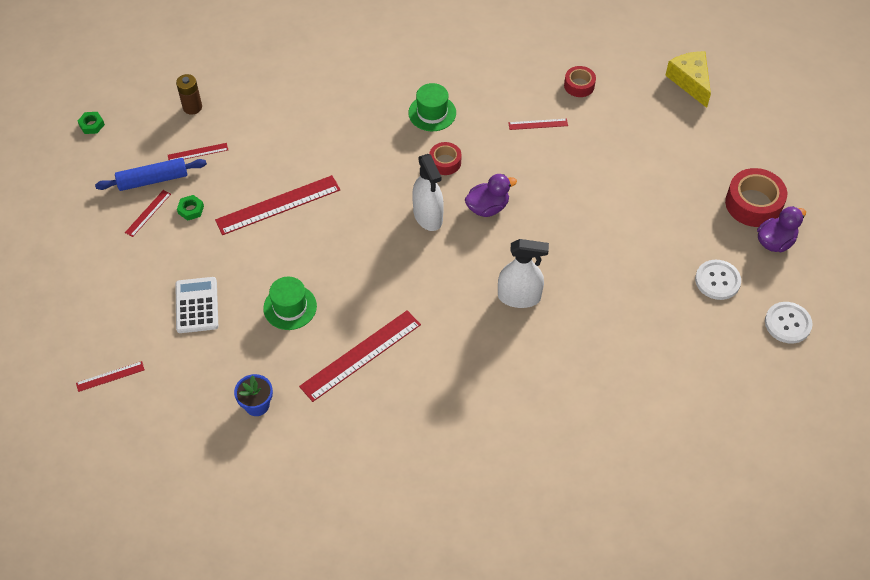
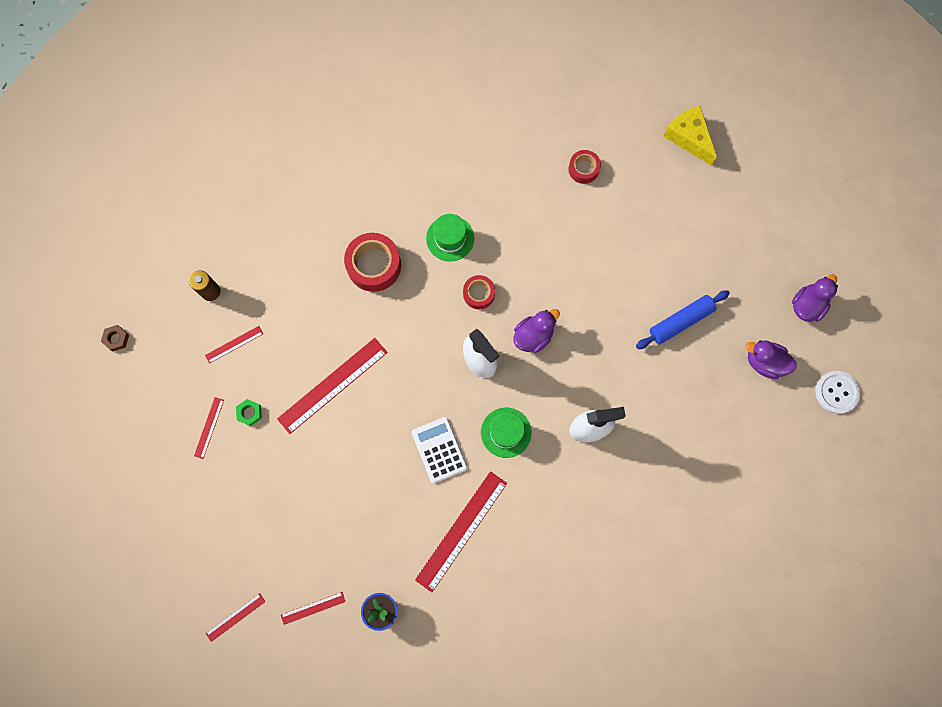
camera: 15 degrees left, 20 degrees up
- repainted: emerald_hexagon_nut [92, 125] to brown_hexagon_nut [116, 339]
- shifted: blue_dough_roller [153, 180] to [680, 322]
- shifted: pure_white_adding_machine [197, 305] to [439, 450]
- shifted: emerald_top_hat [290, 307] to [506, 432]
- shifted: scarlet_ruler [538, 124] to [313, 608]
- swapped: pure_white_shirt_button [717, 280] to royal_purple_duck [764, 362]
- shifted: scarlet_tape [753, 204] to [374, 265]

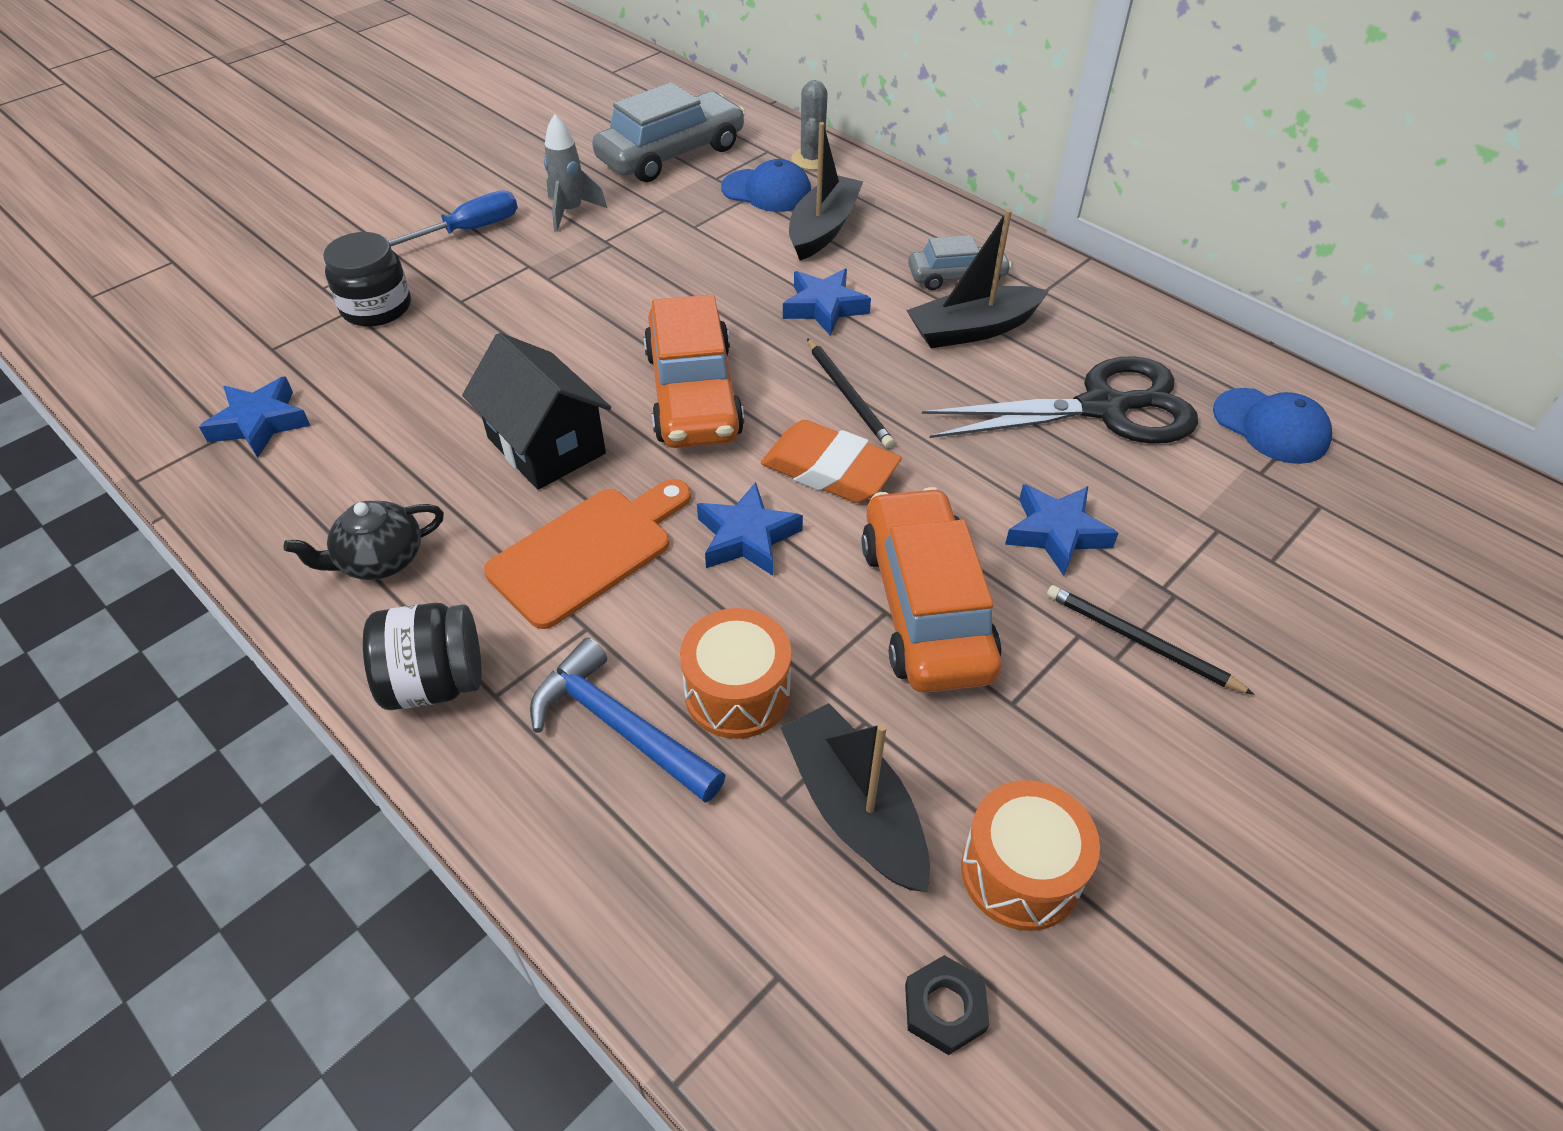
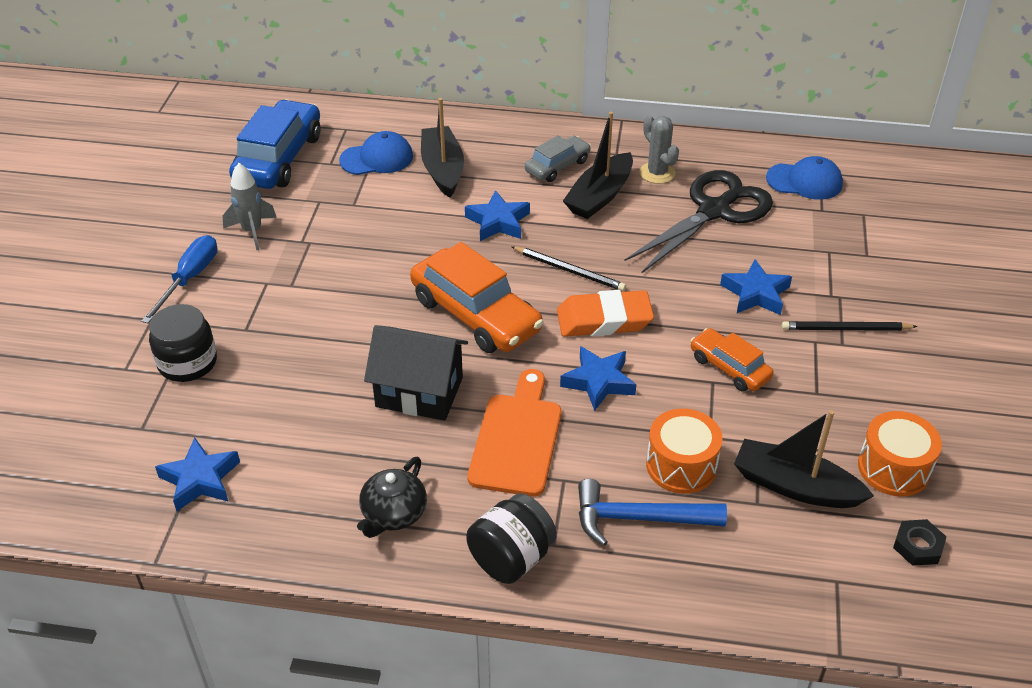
camera: 35 degrees left, 5 degrees down
- repainted: ash-grey_car [671, 154] to blue_car [279, 158]
- shifted: ash-grey_cactus [812, 159] to [657, 173]
- scaled: orange_car [925, 606] = [729, 368] x0.56

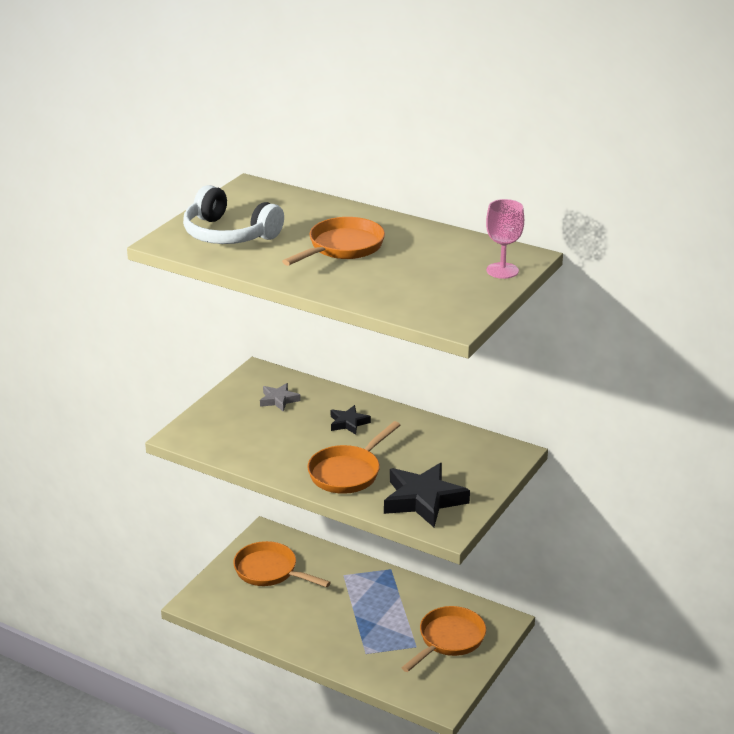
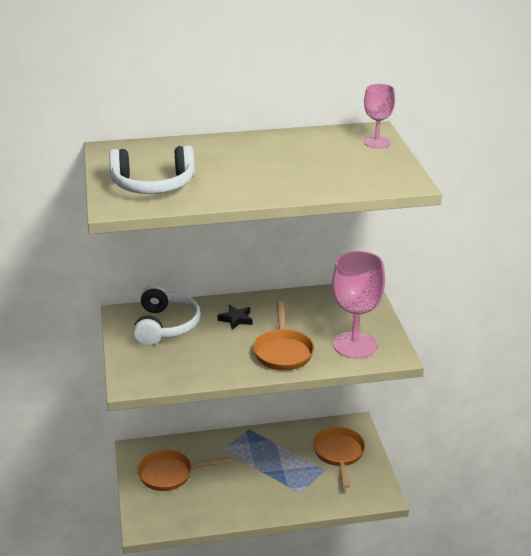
camera: 40 degrees left, 0 degrees up
- swapped: ash-grey_five-pointed_star [279, 400] to pure_white_headphones [165, 326]
- gone: orange_skillet [342, 247]
- swapped: black_five-pointed_star [423, 500] to rose-pink_chalice [354, 345]

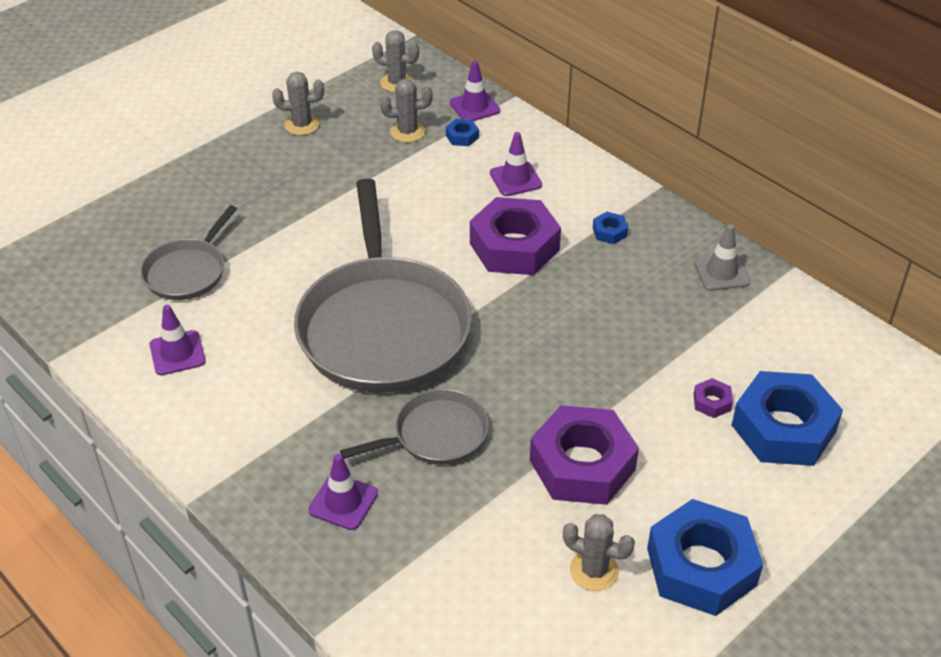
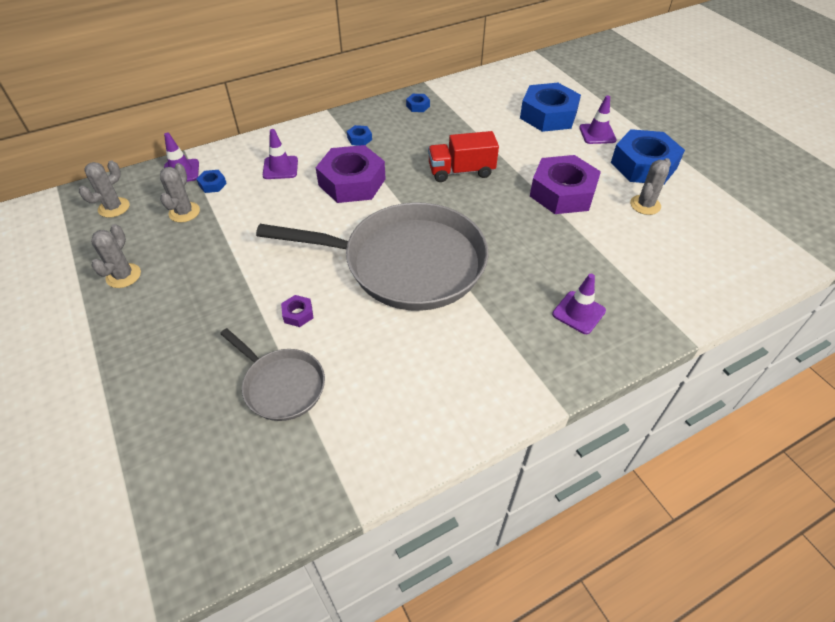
camera: 75 degrees left, 5 degrees up
- shifted: royal_purple_safety_cone [177, 353] to [597, 134]
- gone: ash-grey_skillet [436, 434]
- swapped: ash-grey_safety_cone [721, 272] to blue_hexagon_nut [418, 106]
- shifted: royal_purple_hexagon_nut [712, 402] to [298, 314]
- new: scarlet_toy_truck [461, 171]

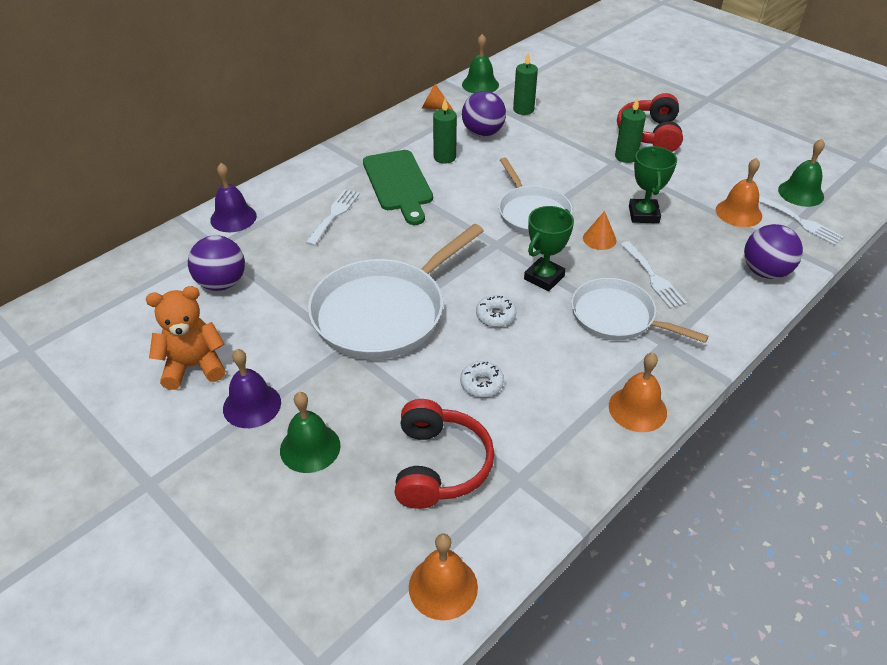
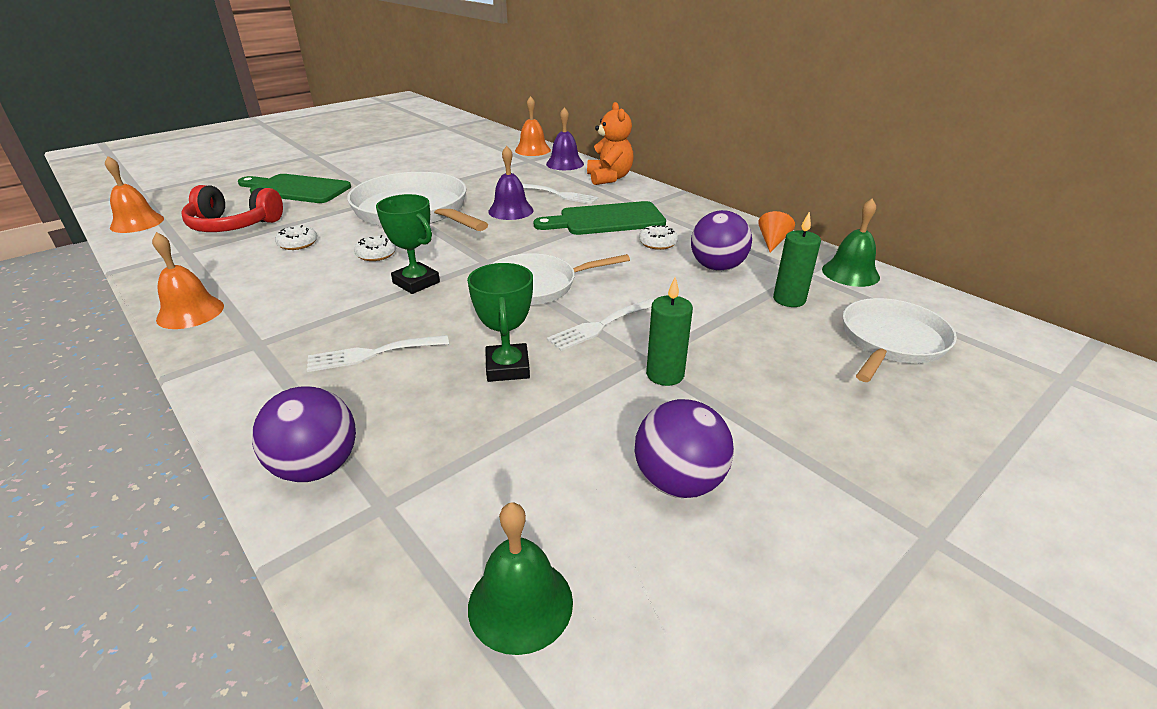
camera: 95 degrees right, 10 degrees down
- shifted: orange_teddy [193, 366] to [609, 178]
- shifted: royal_purple_play_ball [221, 283] to [679, 481]
- shifted: royal_purple_school_bell [252, 405] to [510, 210]
- swapped: emerald_school_bell [310, 447] to emerald_cutting_board [296, 189]
- swapped: emerald_candle [444, 157] to pure_white_glazed_donut [657, 243]
- shifted: pure_white_skillet [617, 317] to [891, 341]
- gone: orange_cone_shape [599, 239]
- gone: scarlet_headphones [650, 134]
- rotated: emerald_prize_cup [643, 214] = [507, 368] 75 degrees clockwise
- shifted: orange_school_bell [738, 213] to [532, 150]
- shifted: pure_white_table_fork [800, 222] to [600, 326]

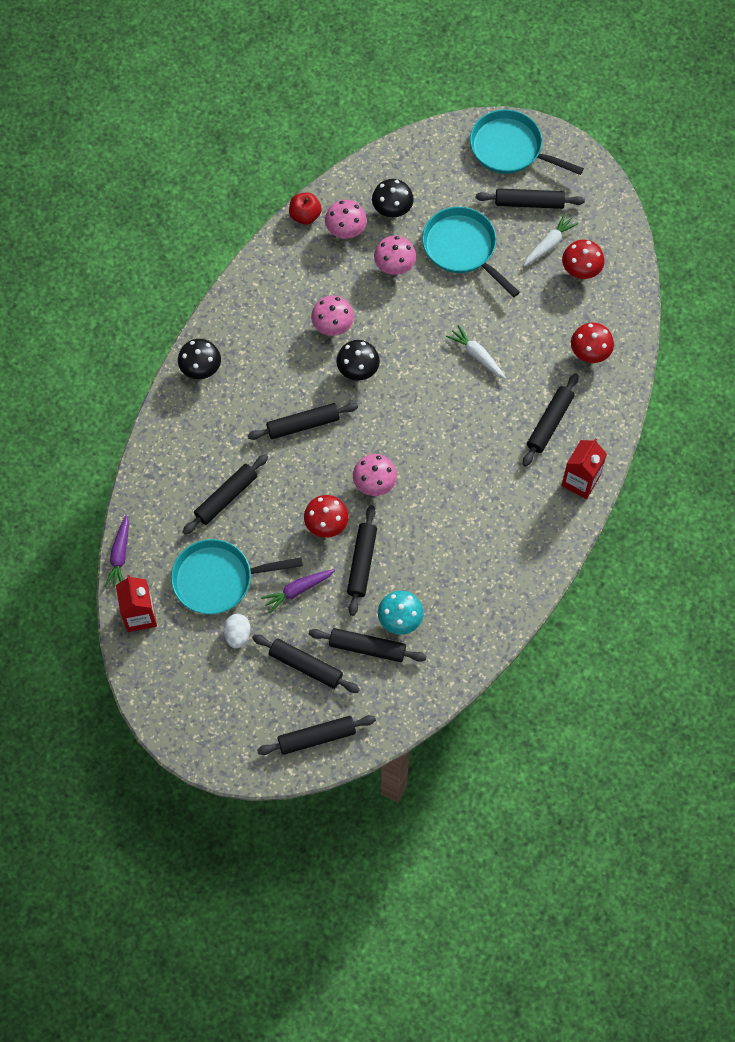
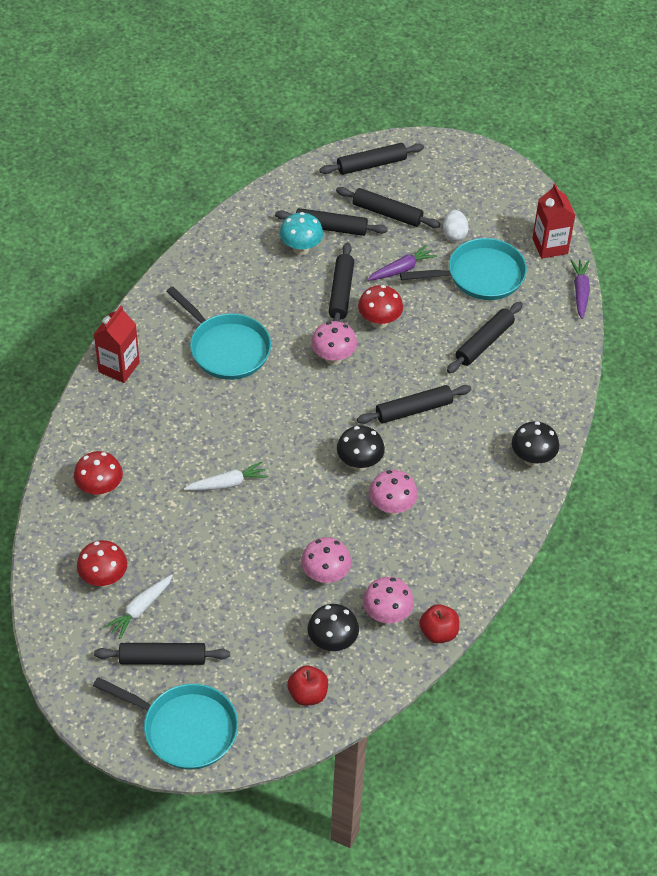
camera: 175 degrees right, 15 degrees down
- shifted: aqua_skillet [462, 248] to [226, 348]
- rotated: pure_white_carrot [477, 355] = [227, 483] 60 degrees counterclockwise
- gone: black_dough_roller [549, 423]
- new: scarlet_toy_apple [308, 694]

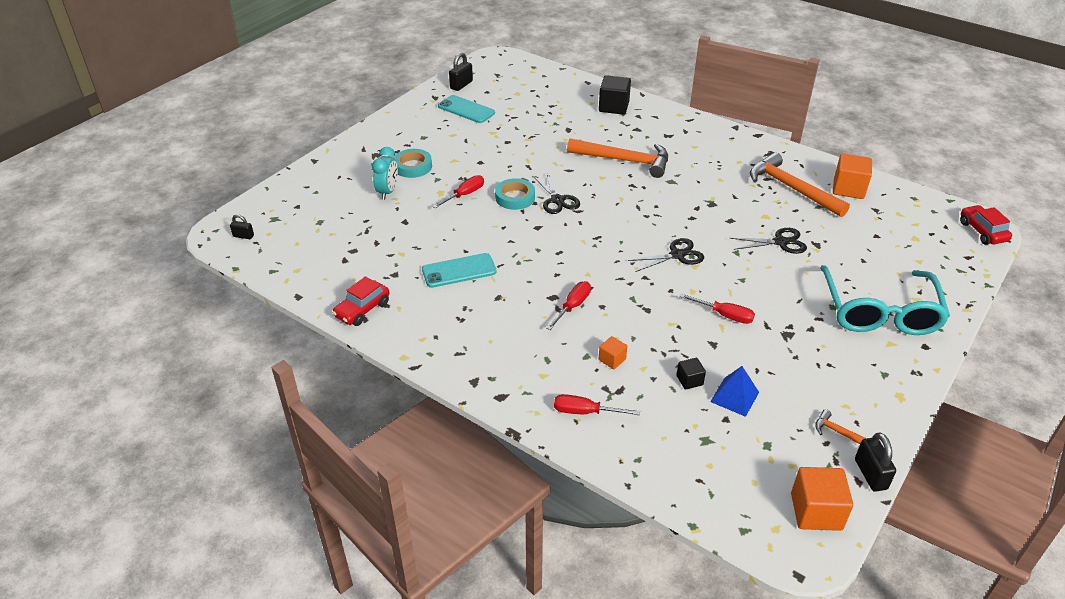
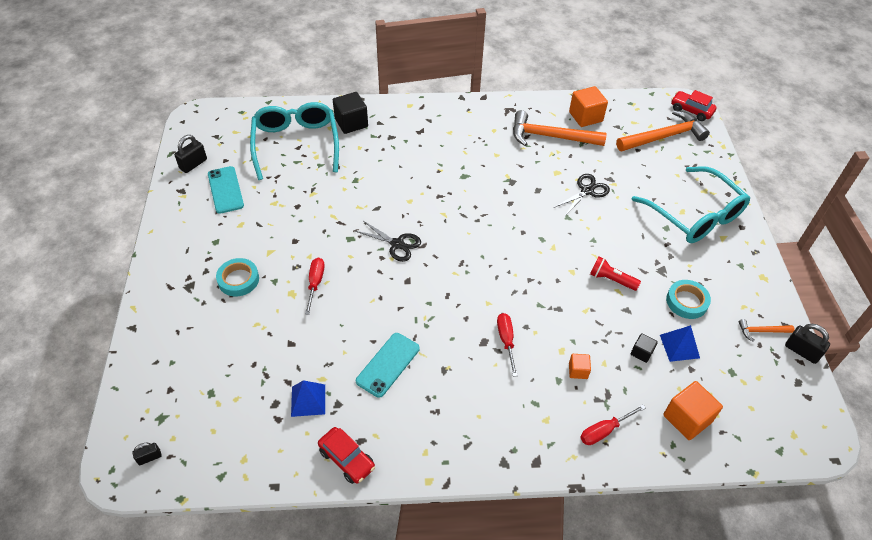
camera: 40 degrees left, 10 degrees up
- rotated: scarlet_car [362, 309] = [347, 459] 45 degrees counterclockwise
- gone: aqua_clock [387, 192]
- rotated: aqua_phone [466, 109] = [225, 190] 75 degrees clockwise
- rotated: black_lock [461, 85] = [193, 164] 45 degrees clockwise
- shifted: aqua_tape [515, 197] to [686, 302]
- shifted: orange_hammer [624, 161] to [664, 137]
- gone: black_shears [677, 255]
- swapped: scarlet_screwdriver [724, 315] to scarlet_torch [611, 279]
- shifted: orange_block [816, 511] to [687, 418]
- new: aqua_spectacles [296, 144]
- new: blue_pyramid_shape [308, 400]

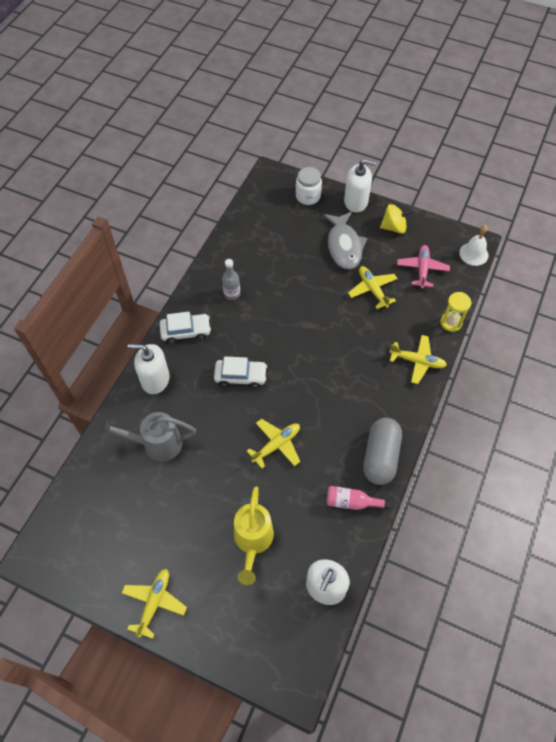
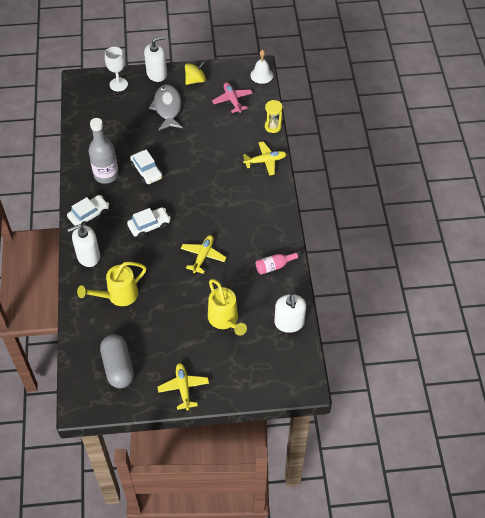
camera: 30 degrees left, 5 degrees down
- repainted: ash-grey_sprinkling_can [156, 444] to bright_yellow_sprinkling_can [118, 295]
- scaled: ash-grey_bottle [232, 294] = [106, 175] x1.82
- swapped: pure_white_jar [308, 196] to pure_white_chalice [118, 84]
- rotated: ash-grey_fish_figure [344, 246] = [167, 108] 150 degrees counterclockwise
- gone: bright_yellow_plane [372, 289]
- shifted: ash-grey_pill [380, 456] to [118, 367]
- new: pure_white_car [147, 171]

